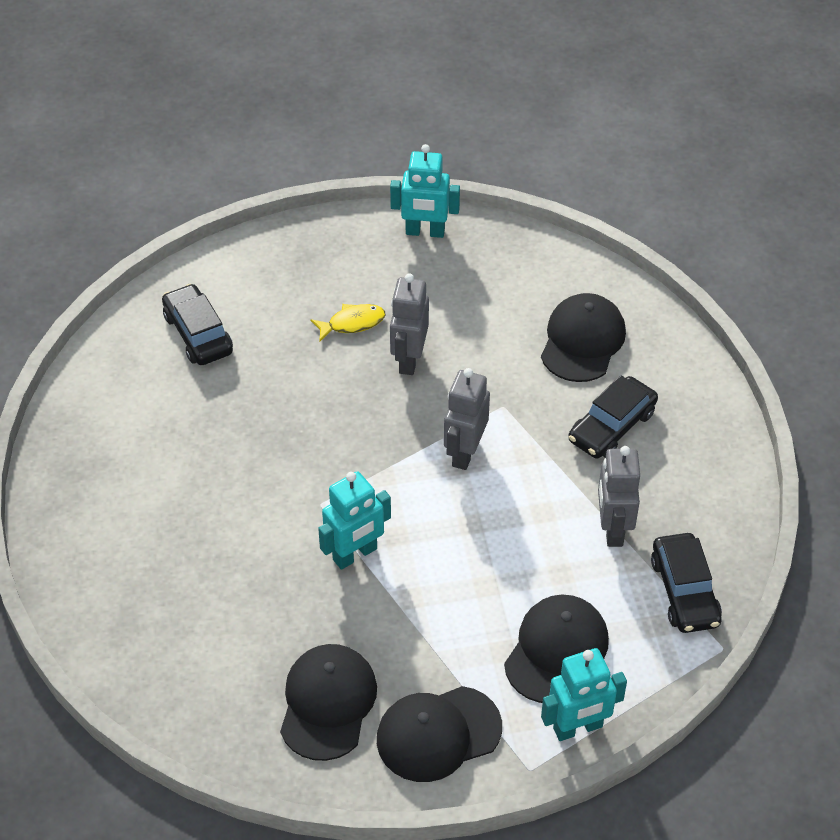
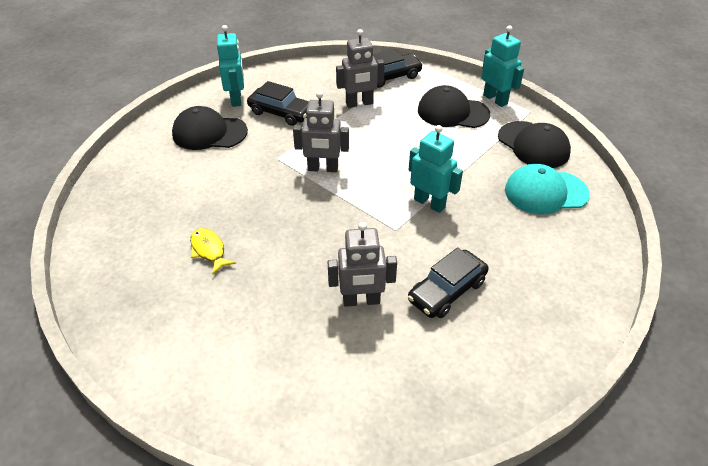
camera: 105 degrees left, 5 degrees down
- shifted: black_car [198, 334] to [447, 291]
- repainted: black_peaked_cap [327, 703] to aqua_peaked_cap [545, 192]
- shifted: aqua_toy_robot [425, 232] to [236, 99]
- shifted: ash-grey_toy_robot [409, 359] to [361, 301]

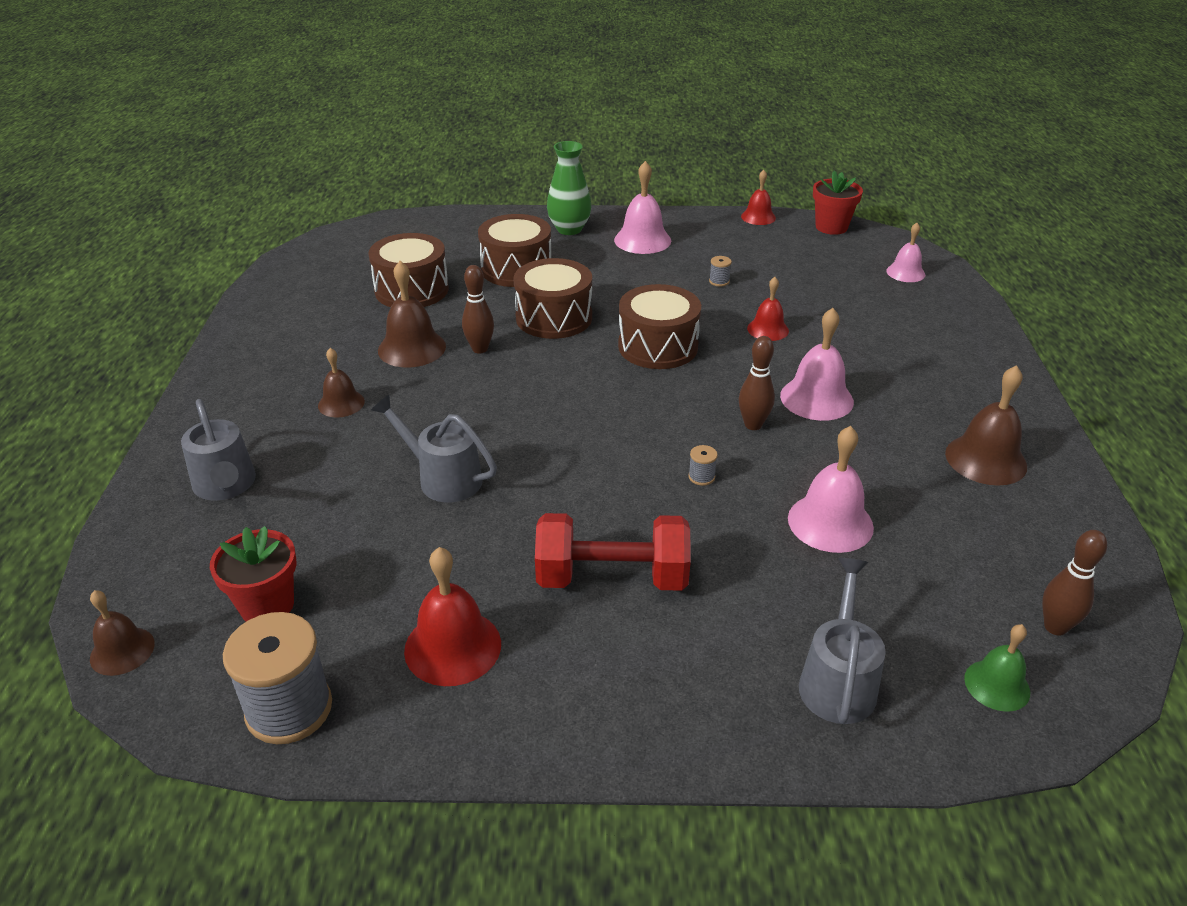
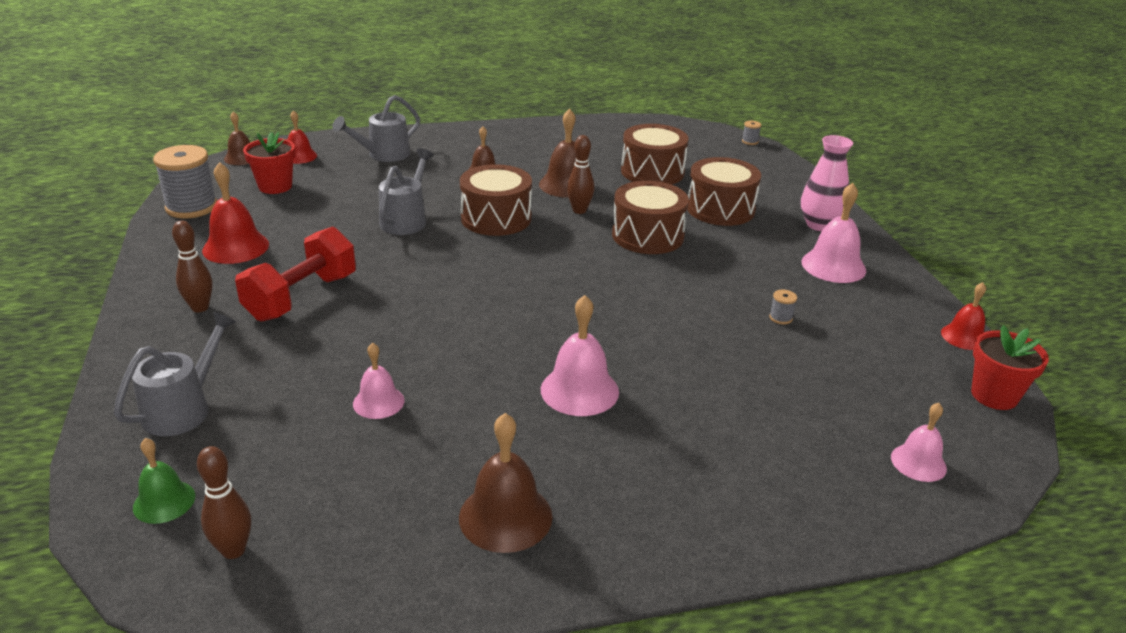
camera: 75 degrees right, 5 degrees down
- rotated: scarlet_dumbbell [612, 578] = [301, 297] 45 degrees clockwise
- repainted: emerald_flower_vase [569, 229] to rose-pink_flower_vase [819, 225]
- shifted: brown_drum [658, 346] to [496, 218]
- shifted: ash-grey_bobbin [701, 477] to [750, 141]
- shifted: brown_bowling_pin [753, 425] to [200, 308]
- shifted: scarlet_school_bell [768, 329] to [300, 156]
- scaled: rose-pink_school_bell [830, 522] = [378, 402] x0.63
- rotated: ash-grey_sprinkling_can [837, 680] = [184, 408] 60 degrees counterclockwise

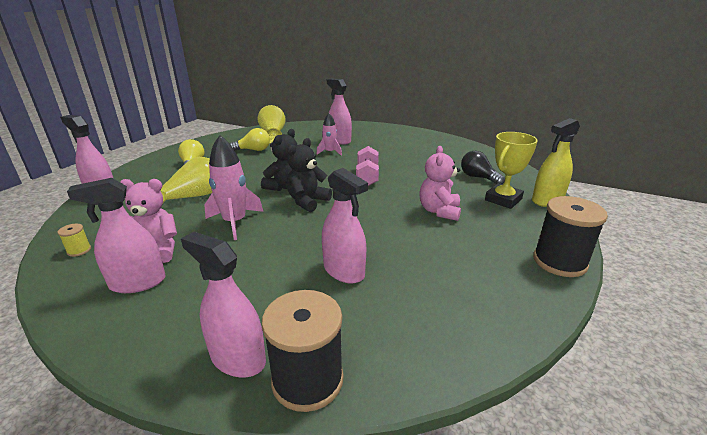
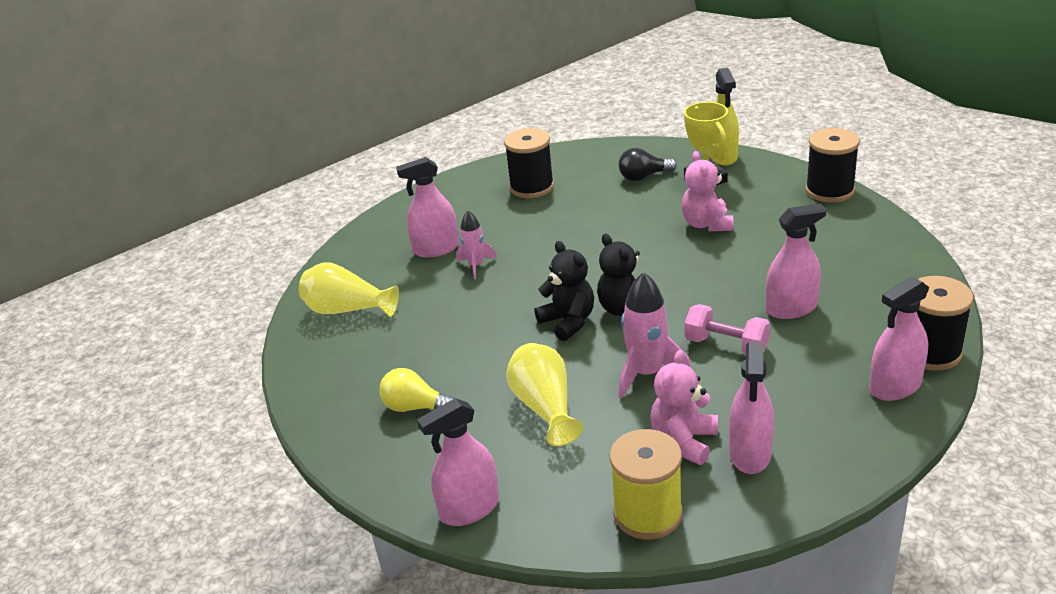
camera: 60 degrees left, 5 degrees up
- scaled: bright_yellow_bobbin [79, 250] = [647, 513] x2.30
- gone: bright_yellow_lightbulb [253, 150]
- shifted: rose-pink_dumbbell [367, 176] to [726, 345]
- rotated: rose-pink_teddy [439, 211] = [707, 224] 45 degrees clockwise
- new: black_bobbin [532, 187]

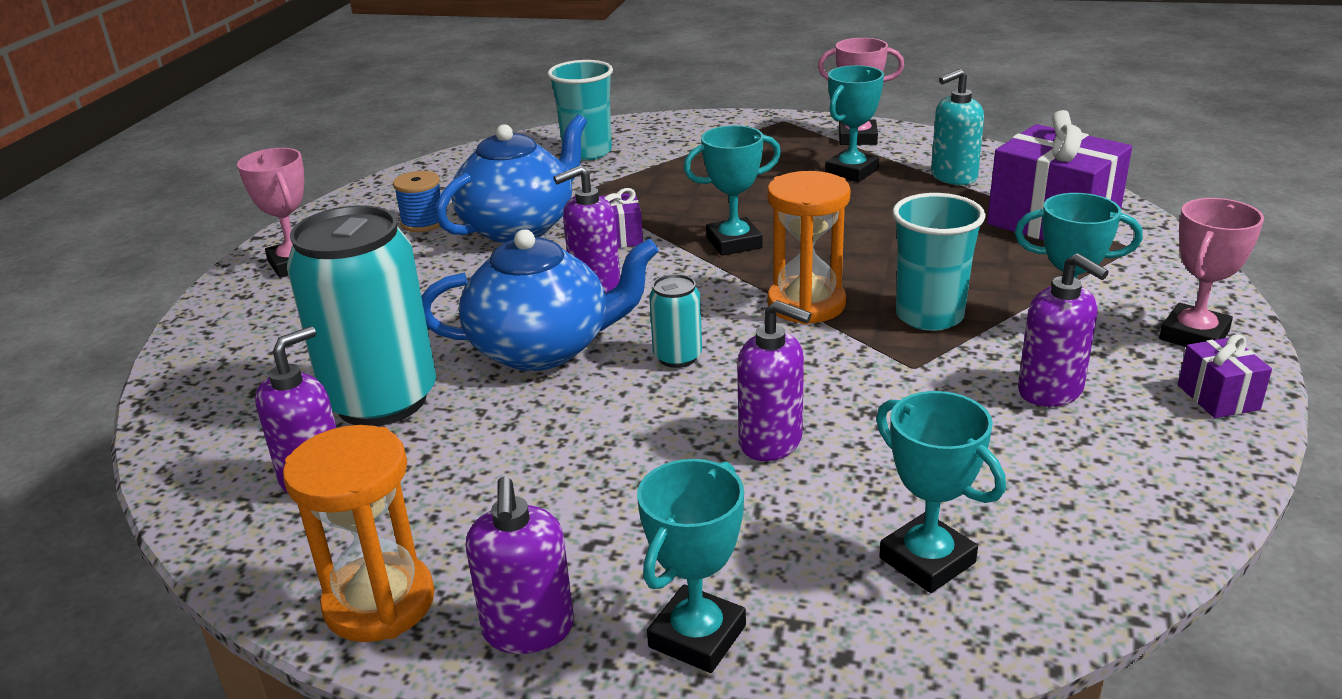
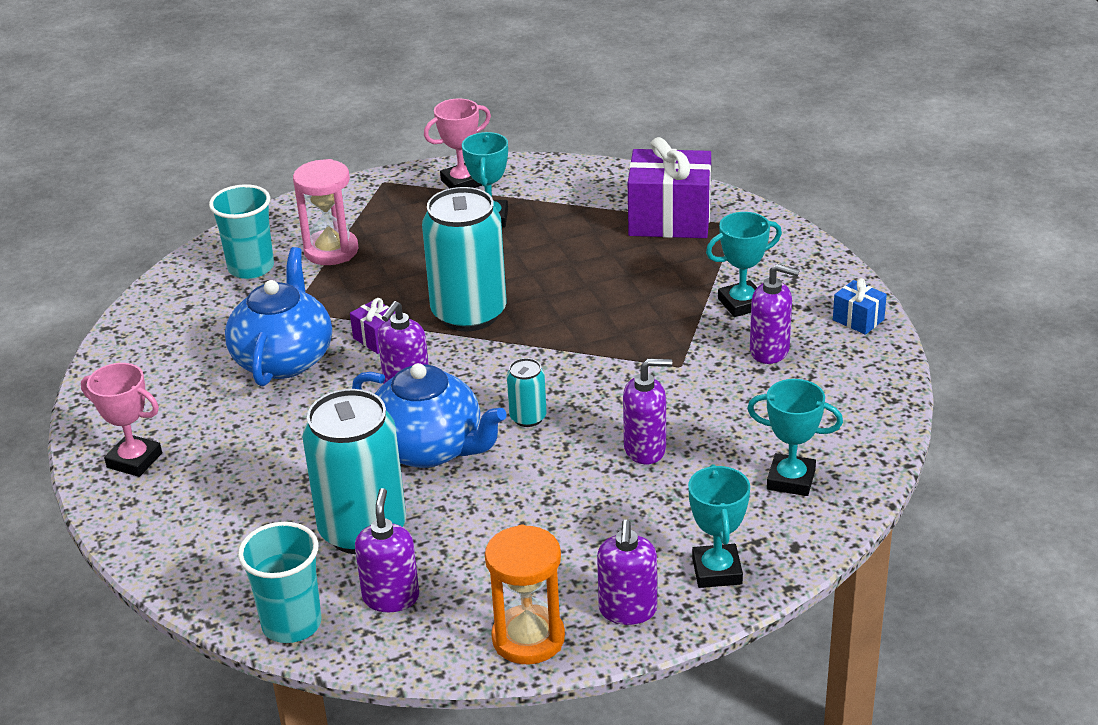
camera: 35 degrees left, 5 degrees up
- gone: blue_bobbin [423, 222]
- rotated: blue_tea_pot [543, 349] = [429, 448] 75 degrees clockwise
- rotated: royal_purple_soap_dispenser [528, 630] = [627, 610] 45 degrees clockwise
- swapped: aqua_prize_cup [734, 243] to aqua_soda_can [469, 314]
- gone: orange_sandglass [806, 304]
- shifted: aqua_cup [929, 316] to [291, 624]
- gone: aqua_soap_dispenser [953, 177]
- gone: rose-pink_prize_cup [1194, 336]
- repainted: royal_purple_present [1218, 397] to blue_present [858, 320]
- new: rose-pink_sandglass [331, 251]

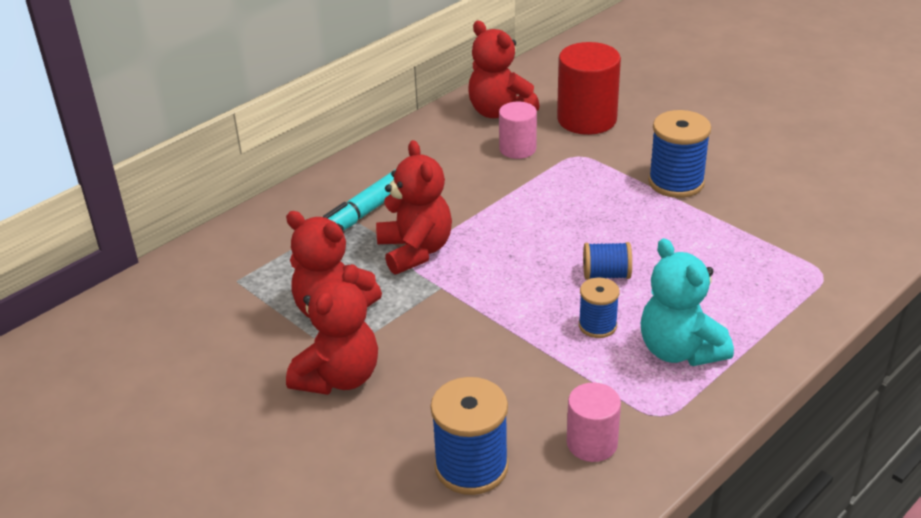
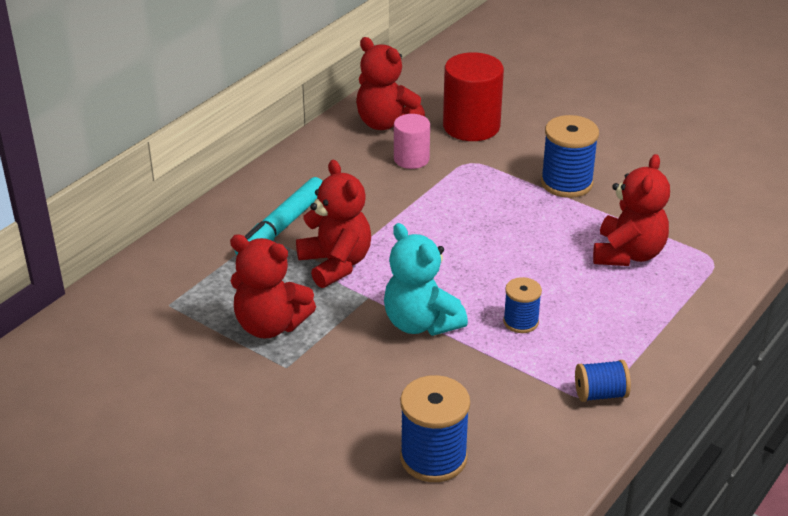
camera: 10 degrees left, 0 degrees up
- shifted: scarlet_teddy [338, 377] to [628, 254]
- gone: rose-pink_solid_cylinder [592, 443]
- shifted: blue_bobbin [606, 275] to [600, 394]
- shifted: aqua_teddy [679, 350] to [421, 323]

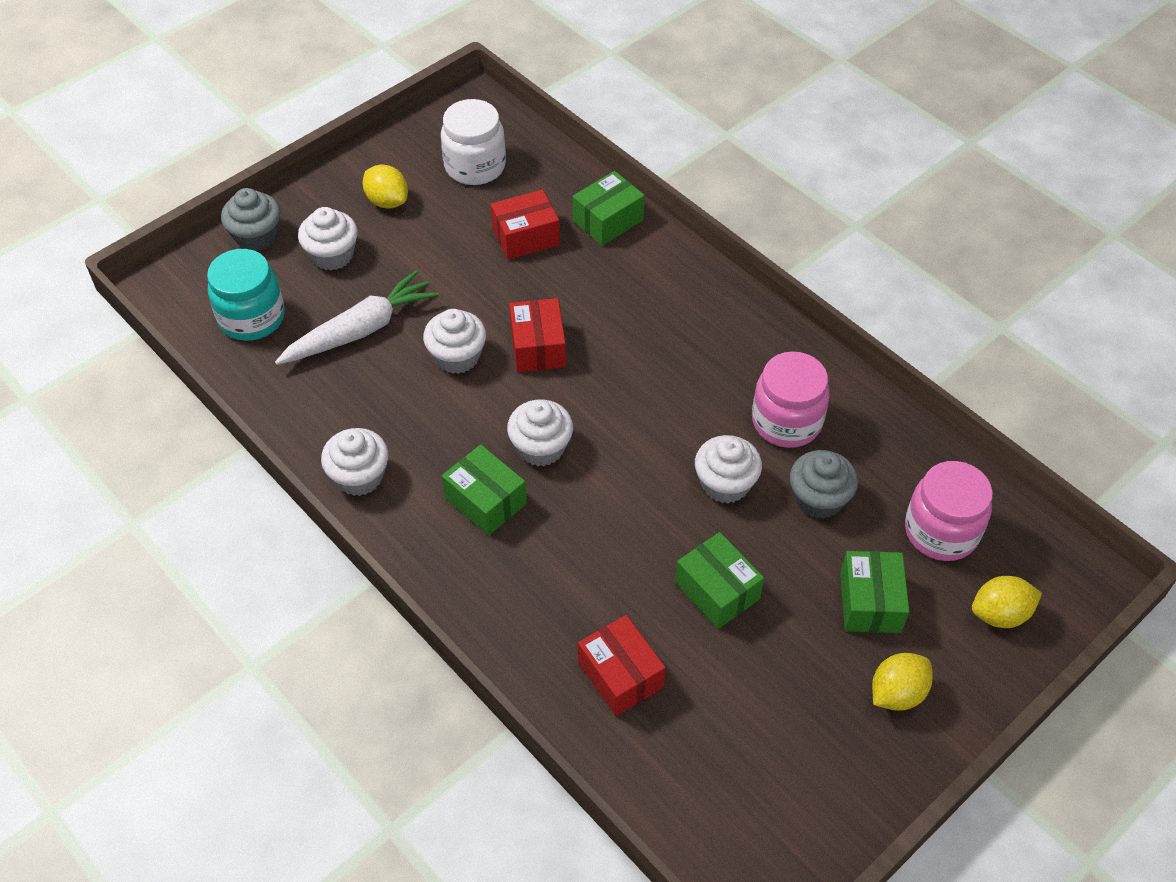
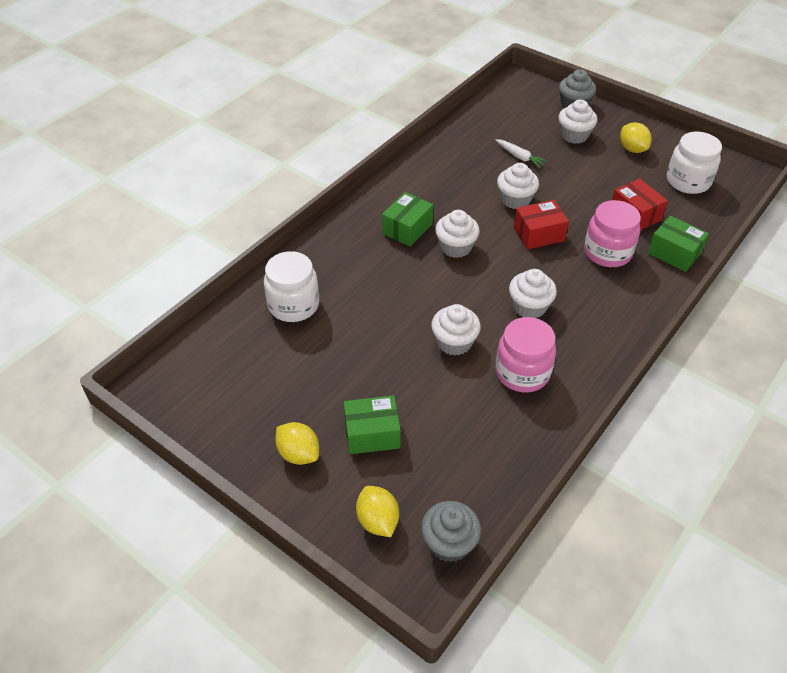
camera: 80 degrees right, 5 degrees down
- gone: aqua_jar [252, 318]
- scaled: pure_white_carrot [361, 330] = [520, 157] x0.53
- shifted: pure_white_cupcake [359, 476] to [529, 306]
- rotated: bright_yellow_toy_lemon [387, 201] = [632, 149] 60 degrees counterclockwise
- swapped: scarlet_parcel [620, 675] to pure_white_jar [293, 305]
- gone: emerald_parcel [717, 591]
- shifted: ash-grey_cupcake [818, 499] to [449, 543]
- shifted: rose-pink_jar [941, 531] to [607, 252]

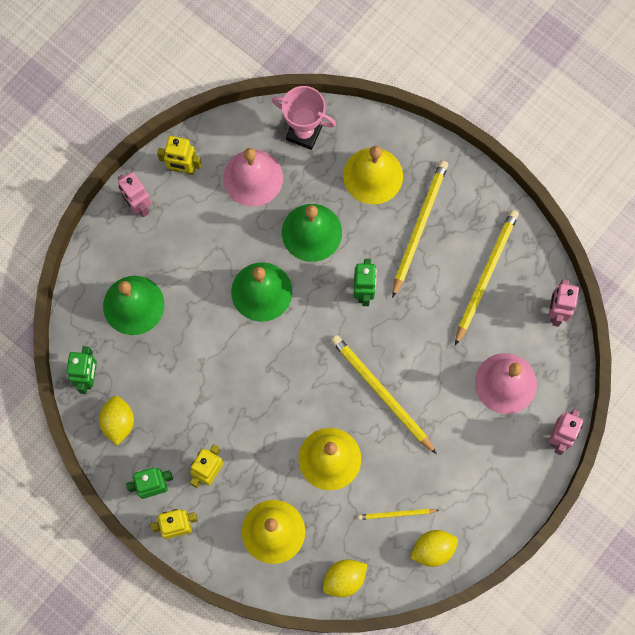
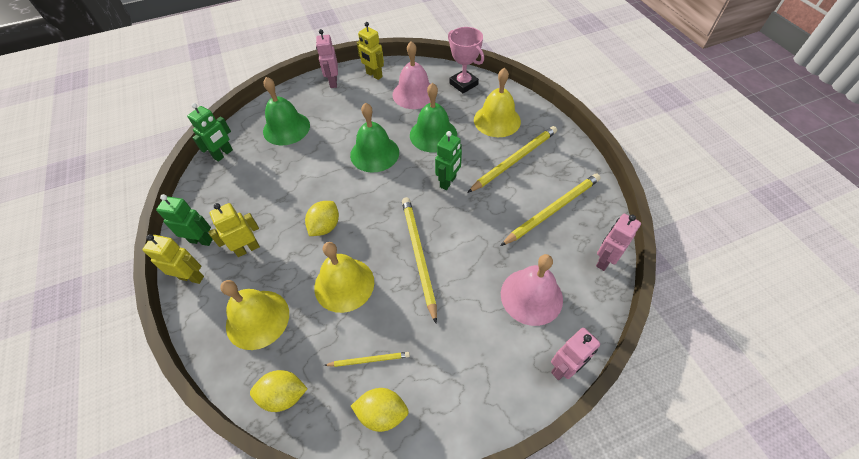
camera: 30 degrees right, 20 degrees down
- shifted: bright_yellow_toy_lemon [118, 422] to [325, 226]
- rotated: bright_yellow_lead_pencil [396, 514] = [369, 360] 150 degrees clockwise

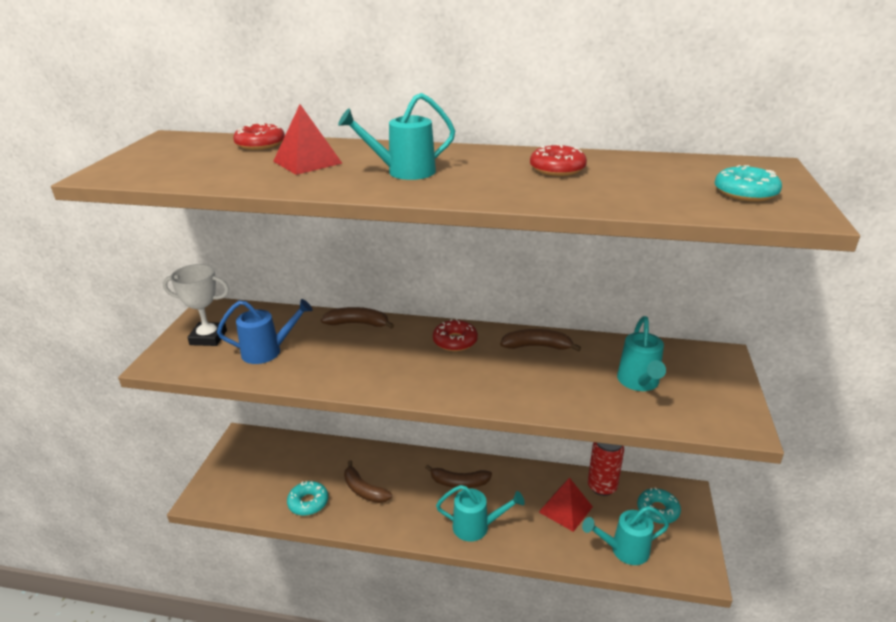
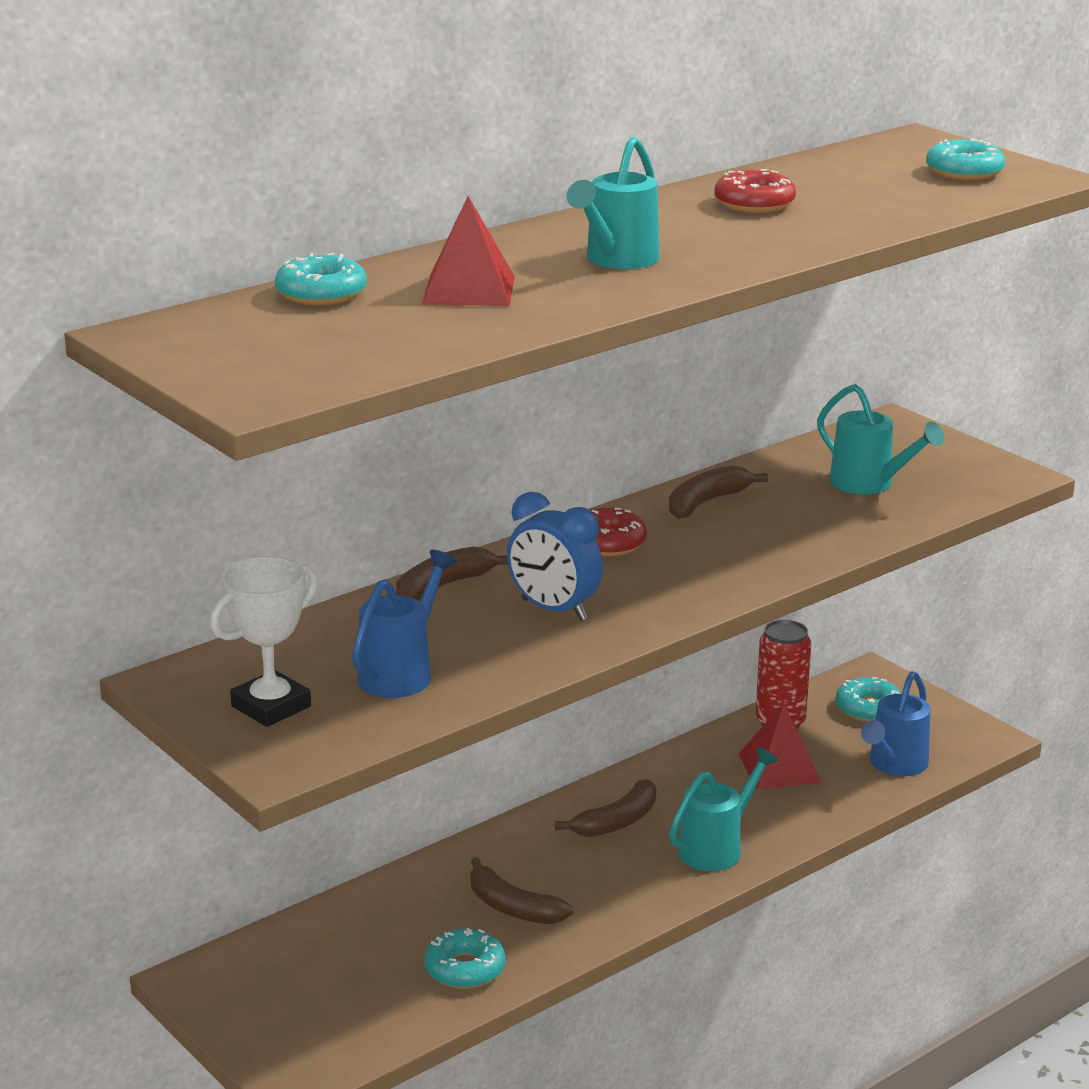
camera: 50 degrees left, 5 degrees down
- repainted: scarlet_glazed_donut [260, 144] to aqua_glazed_donut [321, 294]
- rotated: brown_banana_fruit [364, 490] = [512, 907] 45 degrees clockwise
- repainted: aqua_sprinkling_can [624, 550] to blue_sprinkling_can [894, 765]
- new: blue_clock [554, 610]

